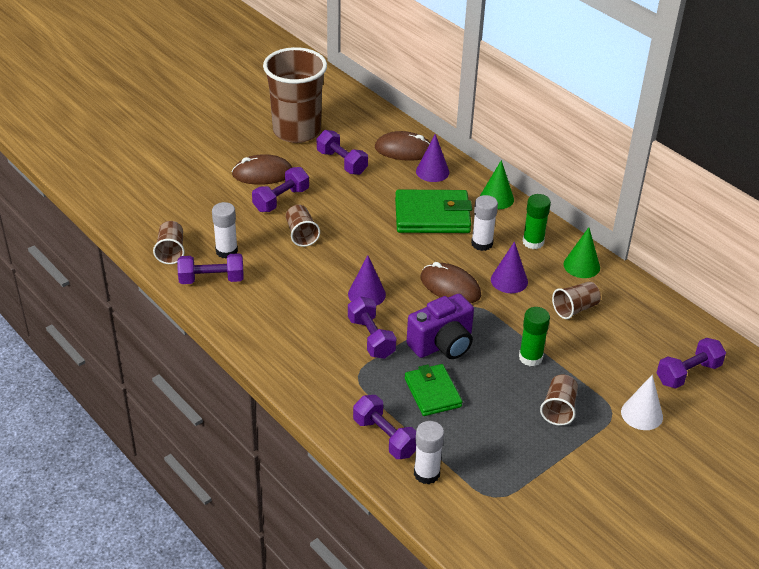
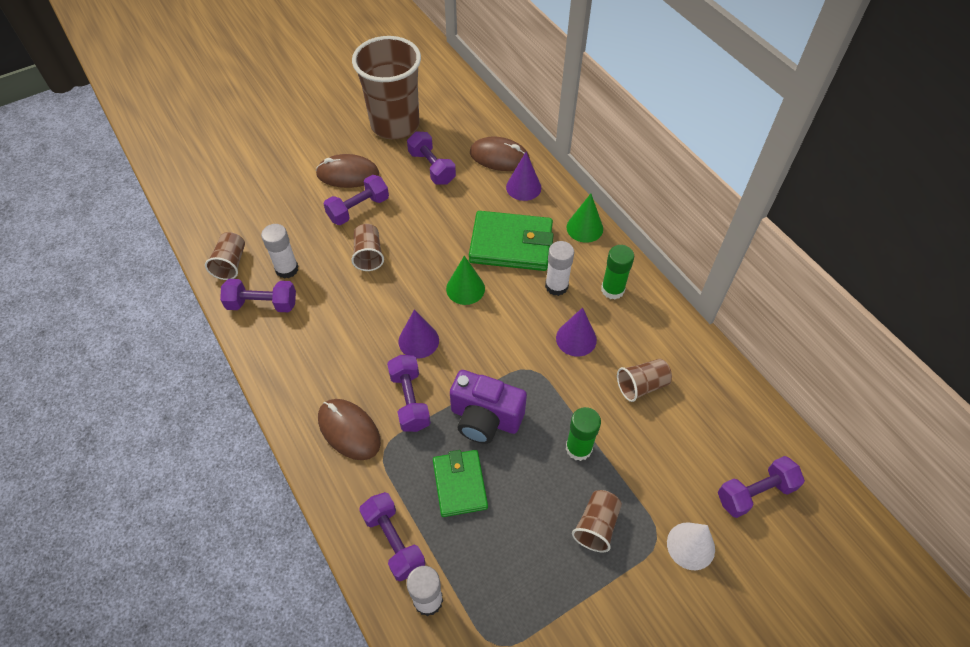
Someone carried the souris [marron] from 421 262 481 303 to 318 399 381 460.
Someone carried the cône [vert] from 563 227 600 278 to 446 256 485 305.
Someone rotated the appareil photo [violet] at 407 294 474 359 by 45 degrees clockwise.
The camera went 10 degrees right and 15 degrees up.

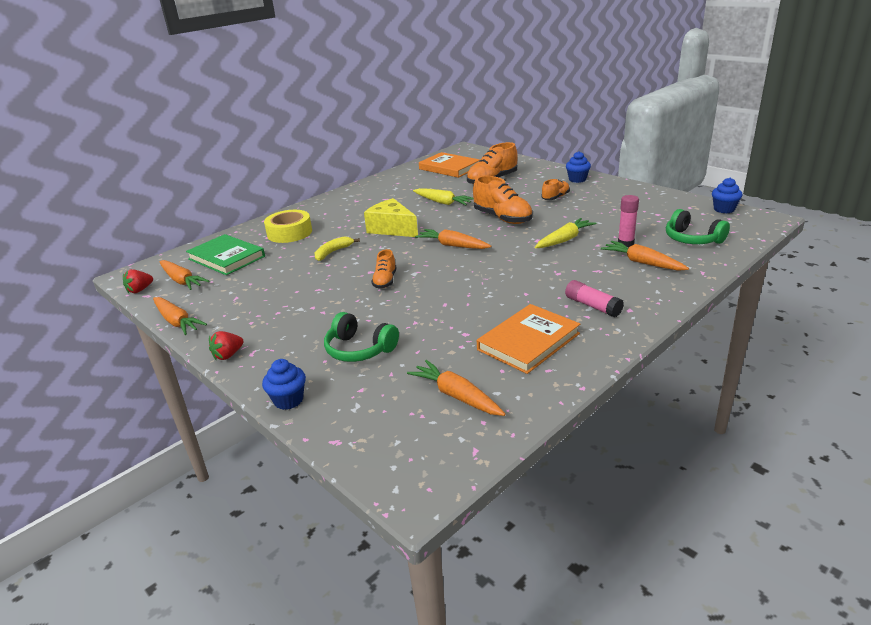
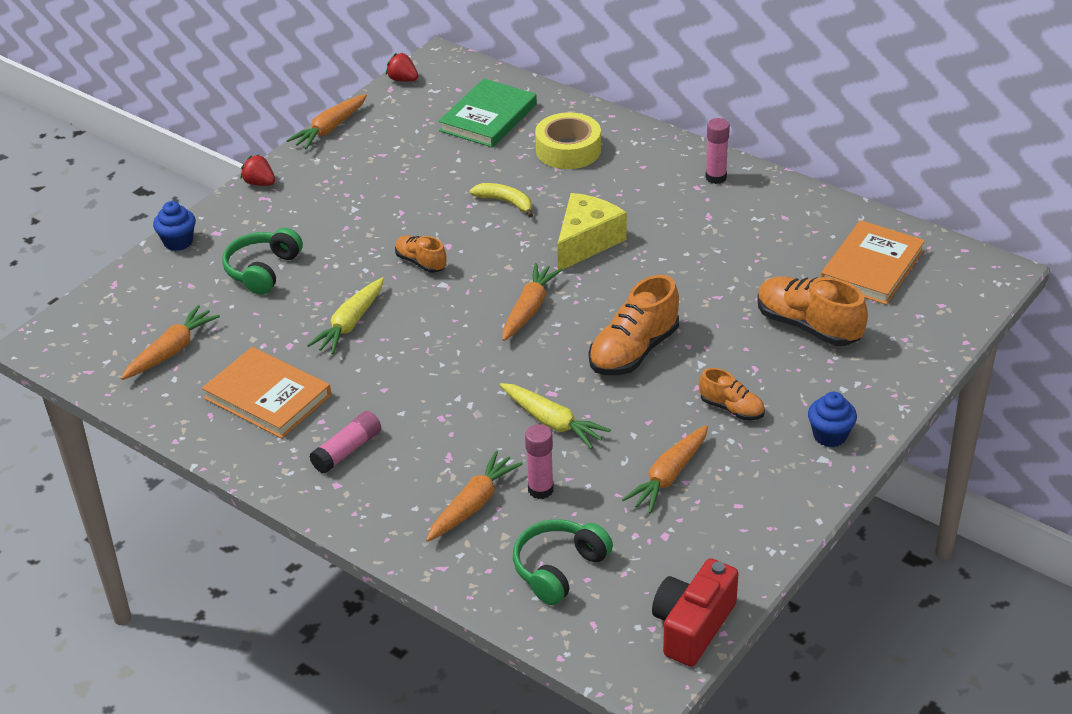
Someone put down the bâton de colle [rose] at 705 118 730 184.
Someone carried the carotte [orange] from 159 260 209 290 to 622 425 708 514.
Someone carried the carotte [jaune] from 413 188 474 205 to 307 277 384 354.
Someone swapped the muffin [bleu] at 712 177 743 213 for the appareil photo [rouge] at 652 558 739 667.
Someone rotated the chaussure [orange] at 371 249 397 289 by 45 degrees clockwise.
The camera went 80 degrees right and 10 degrees up.

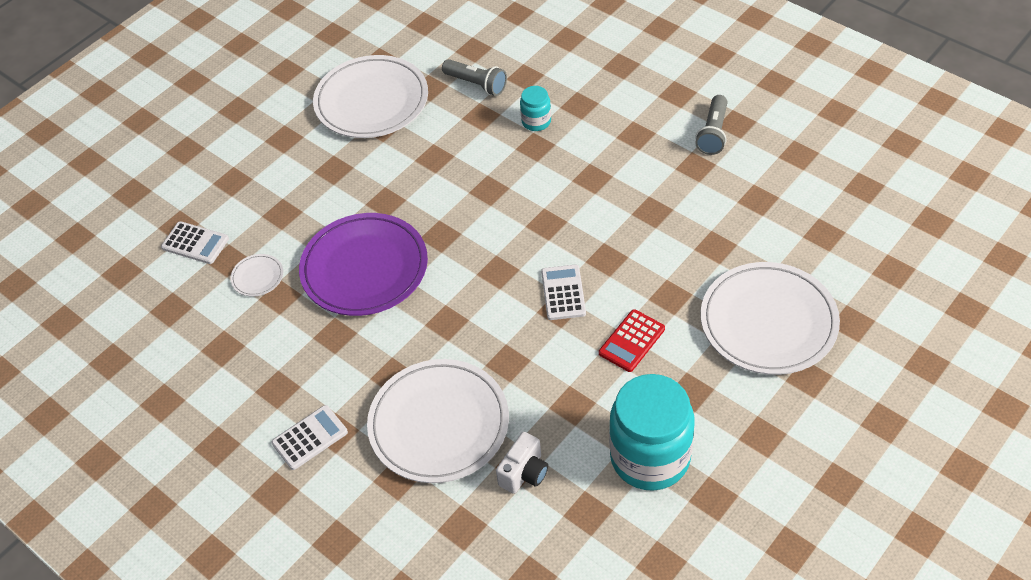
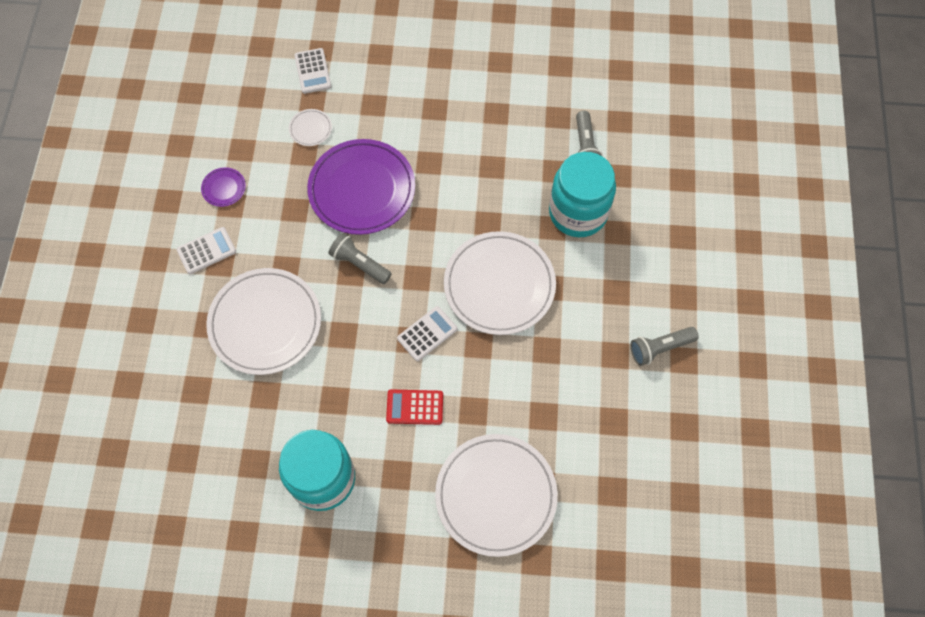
Someone took away the appareil photo [blanc] at 496 432 548 494.
Someone put down the assiette [violet] at 201 167 246 207.
Someone put down the lampe de poche [gris] at 328 233 392 284.
Someone carried the assiette [blanc] from 313 55 428 138 to 444 231 556 335.
Someone rotated the calculatrice [blanc] at 271 405 348 470 by 45 degrees counterclockwise.
Someone scaled the bocal [turquoise] at 520 86 551 131 by 2.18.
The camera went 50 degrees right and 15 degrees up.

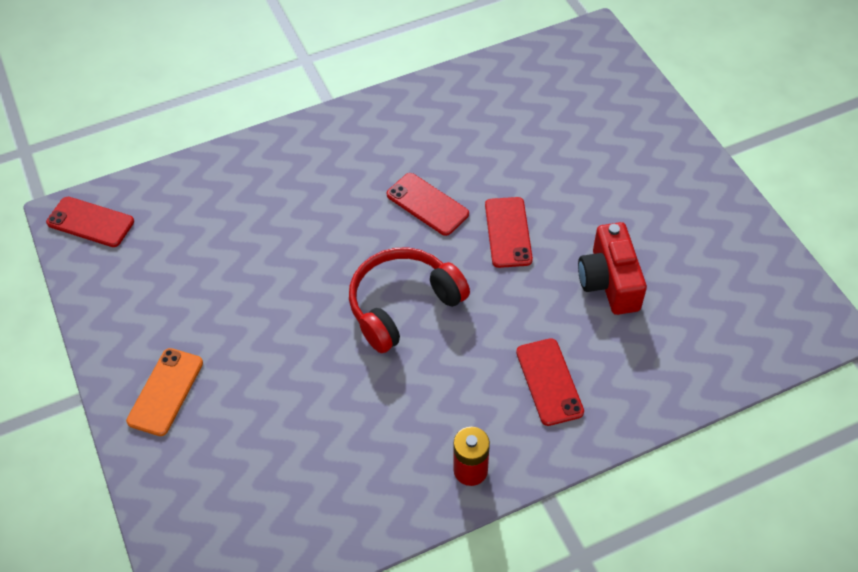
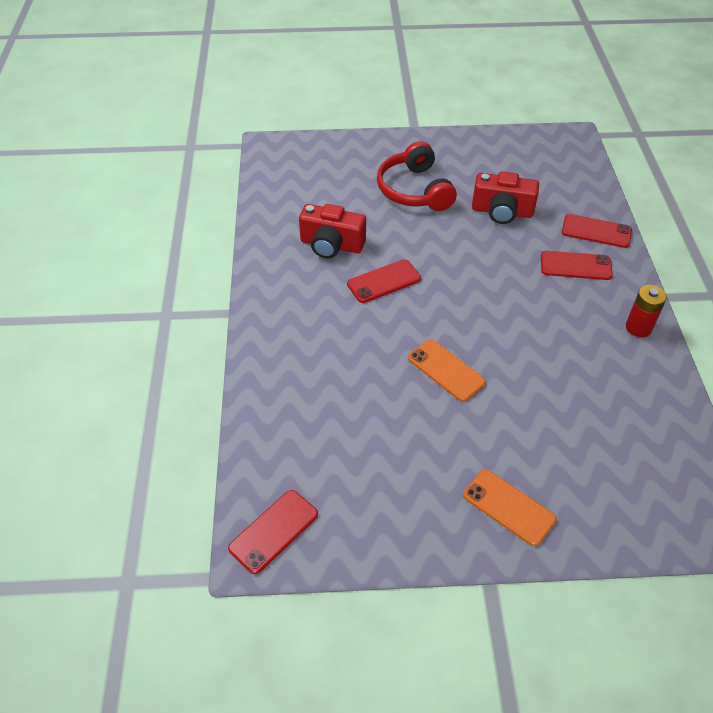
Someone put down the appareil photo [rouge] at 299 204 366 259.
Someone put down the téléphone [orange] at 408 339 486 402.
Someone carried the casque audio [rouge] from 349 248 470 353 to 377 141 457 211.
Someone carried the téléphone [rouge] from 485 197 533 268 to 562 214 632 248.
The camera went 70 degrees left and 5 degrees down.

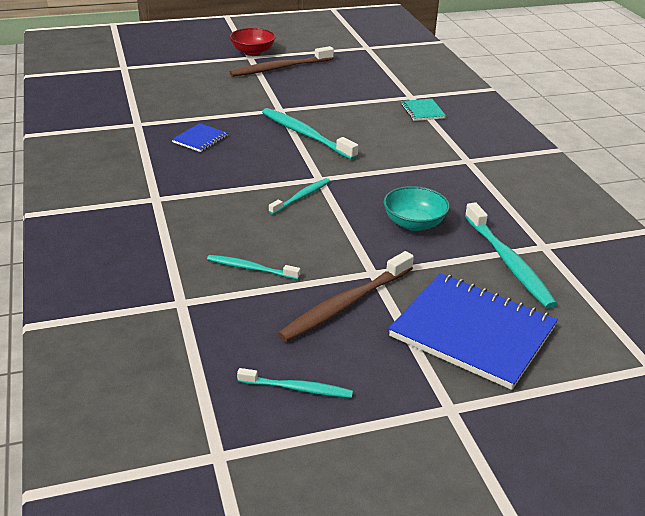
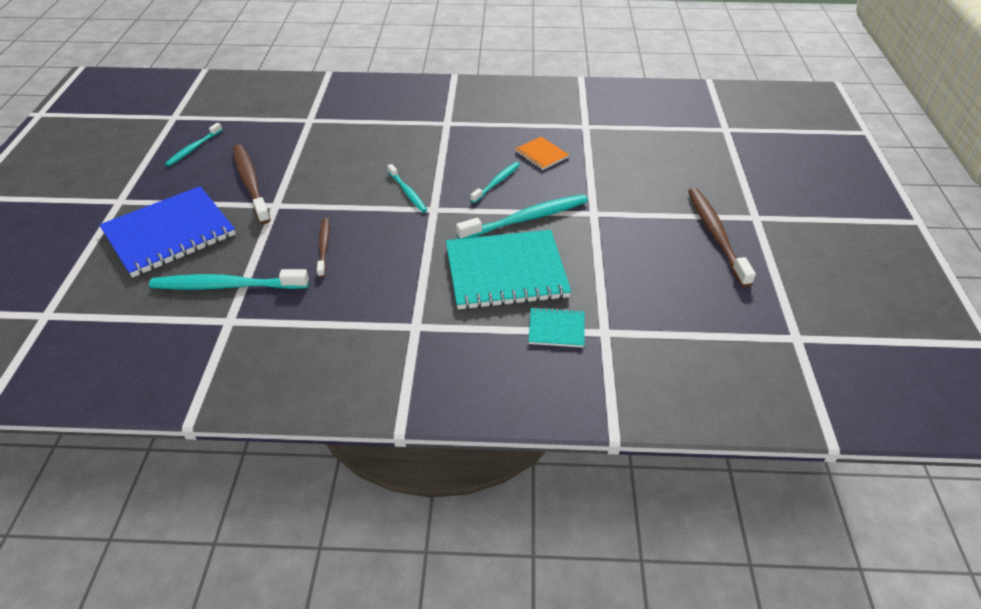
Someone took away the bol [rouge] at 230 28 276 56.
Someone put down the carnet [turquoise] at 446 230 571 310.
Someone carried the brosse à dents [turquoise] from 207 255 300 280 to 471 162 520 203.
Someone swapped the bol [turquoise] at 384 186 450 231 for the brosse à dents [marron] at 317 218 330 277.
Someone repainted the carnet [bleu] at 172 123 228 152, which became the carnet [orange] at 515 137 569 170.
The camera went 110 degrees right and 10 degrees up.

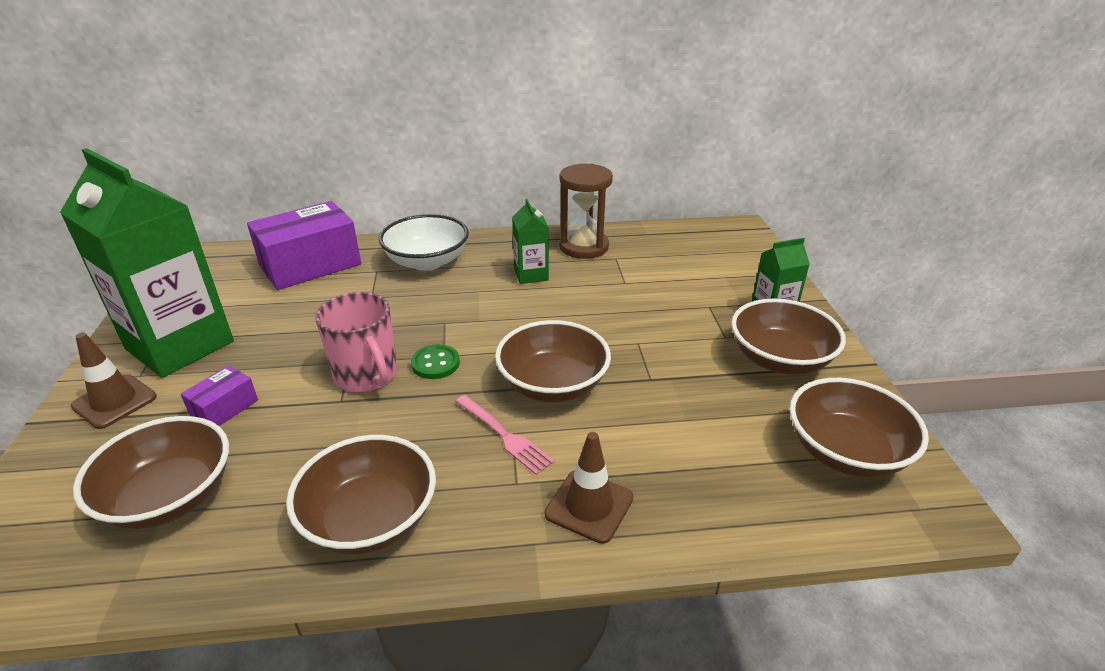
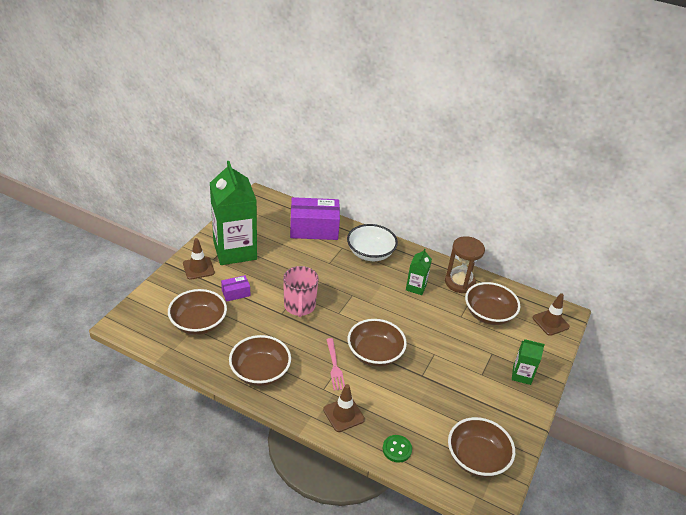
Someone put down the cône de chantier [marron] at 532 293 570 336.
Someone carried the bouton [vert] from 411 344 460 379 to 383 435 412 463.
Someone carried the bol [marron] from 731 298 846 375 to 465 282 520 325.
The camera went 30 degrees right and 5 degrees up.

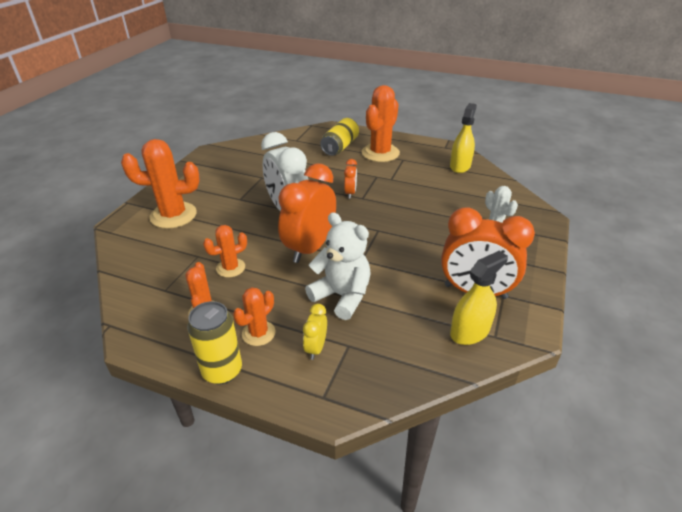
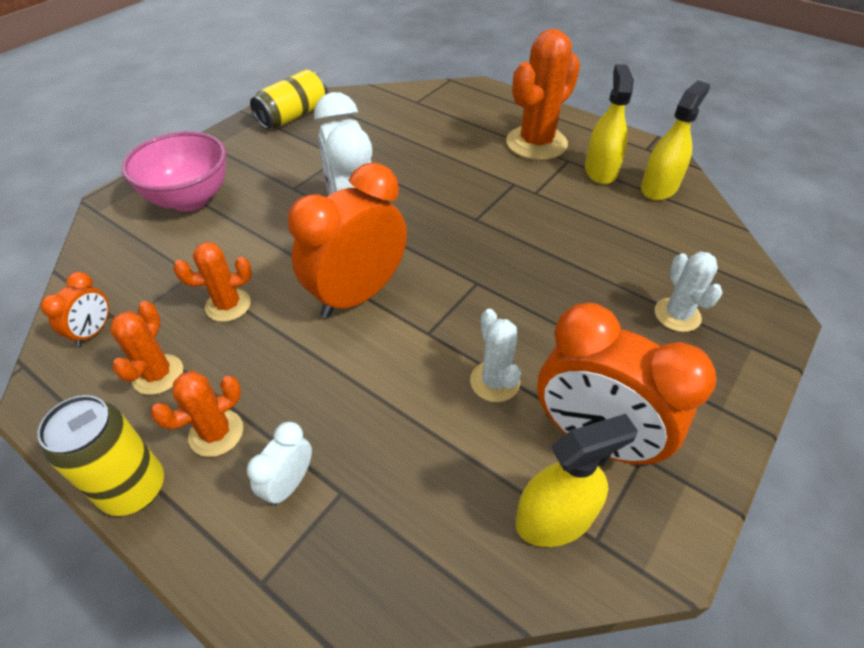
Someone took away the ours en peluche [blanc] at 305 212 371 320.
Someone put down the cactus [blanc] at 470 309 521 402.
Someone put down the vaporisateur [jaune] at 585 64 634 184.
Someone carried the canette [jaune] from 320 118 359 156 to 250 70 328 129.
Someone carried the réveil [orange] from 344 159 357 199 to 40 272 109 347.
Someone swapped the cactus [orange] at 121 139 200 228 for the bol [rose] at 122 131 226 212.
Someone repainted the réveil [jaune] at 303 304 327 360, which became the réveil [blanc] at 247 422 312 506.
The camera went 15 degrees right and 10 degrees up.

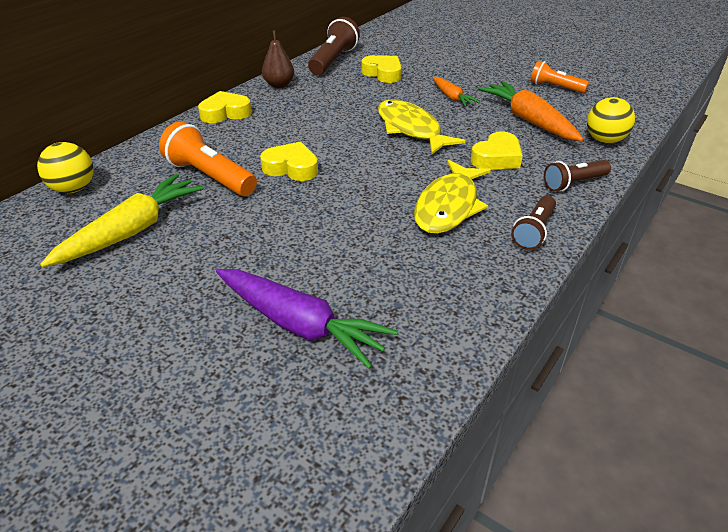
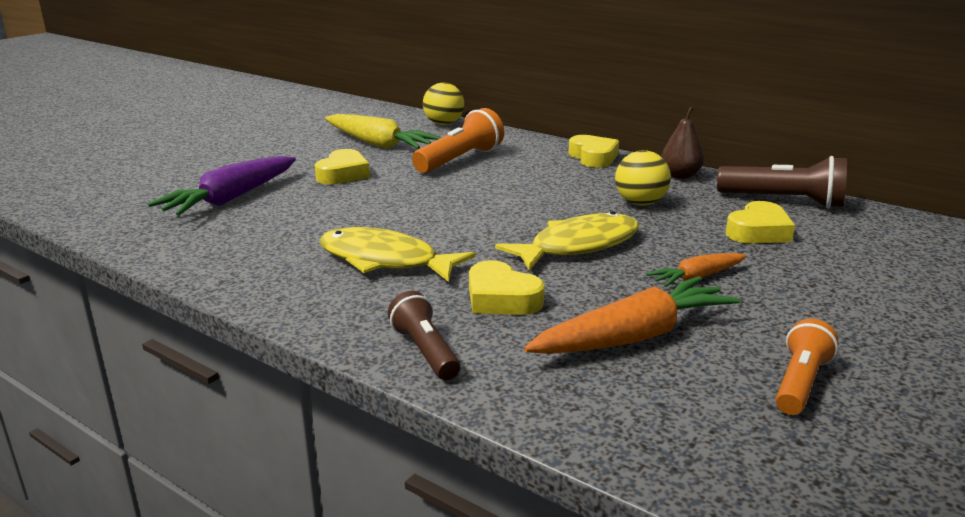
Someone took away the lampe de poche [marron] at 511 196 556 250.
Someone carried the cœur [jaune] from 260 142 318 181 to 315 149 370 184.
Someone carried the balle [jaune] from 587 97 635 143 to 615 150 671 205.
The camera went 90 degrees right and 15 degrees down.

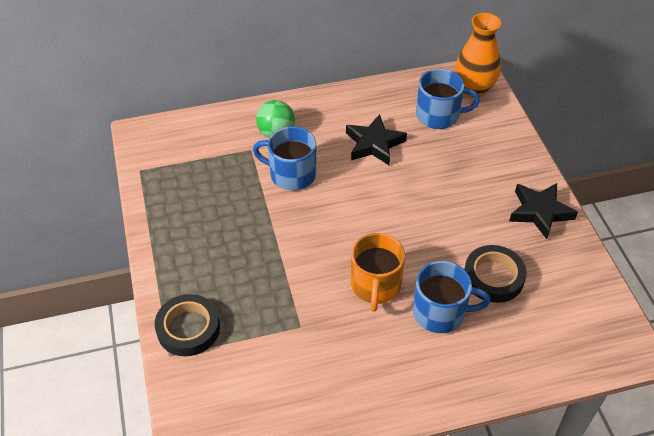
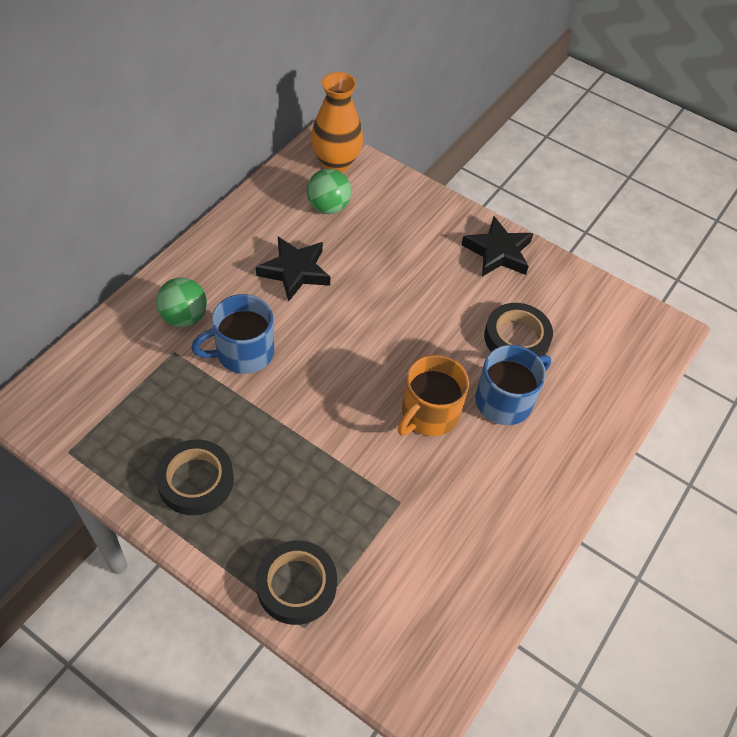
Someone put down the ruban adhésif [noir] at 155 439 234 515.
Someone swapped the tasse [bleu] at 416 69 480 129 for the balle [vert] at 307 169 351 214.
Someone rotated the tasse [orange] at 351 233 405 312 by 75 degrees clockwise.
The camera went 45 degrees left and 5 degrees up.

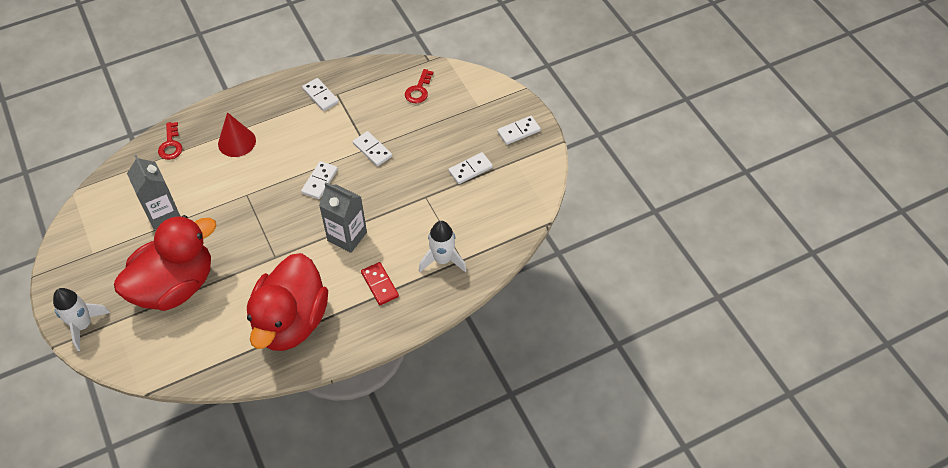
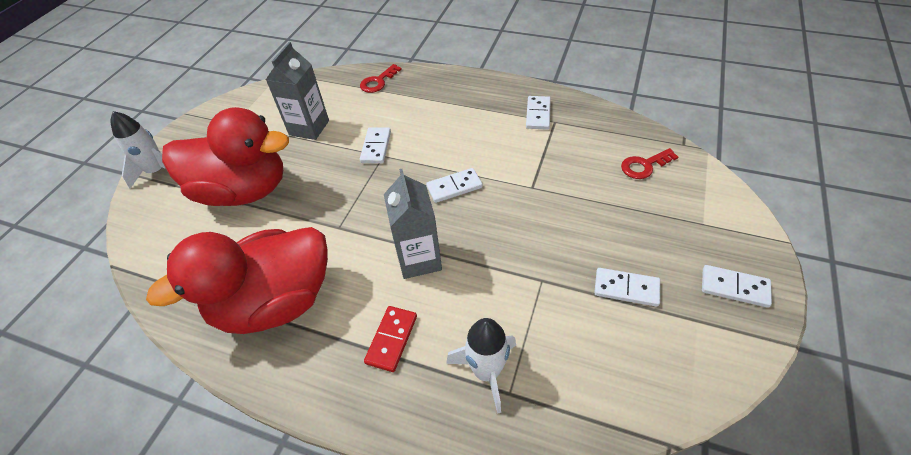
Someone took away the cône [rouge] at 218 112 256 157.
Someone carried the domino [blanc] from 353 131 392 166 to 360 127 391 163.
The camera went 50 degrees right and 5 degrees down.

